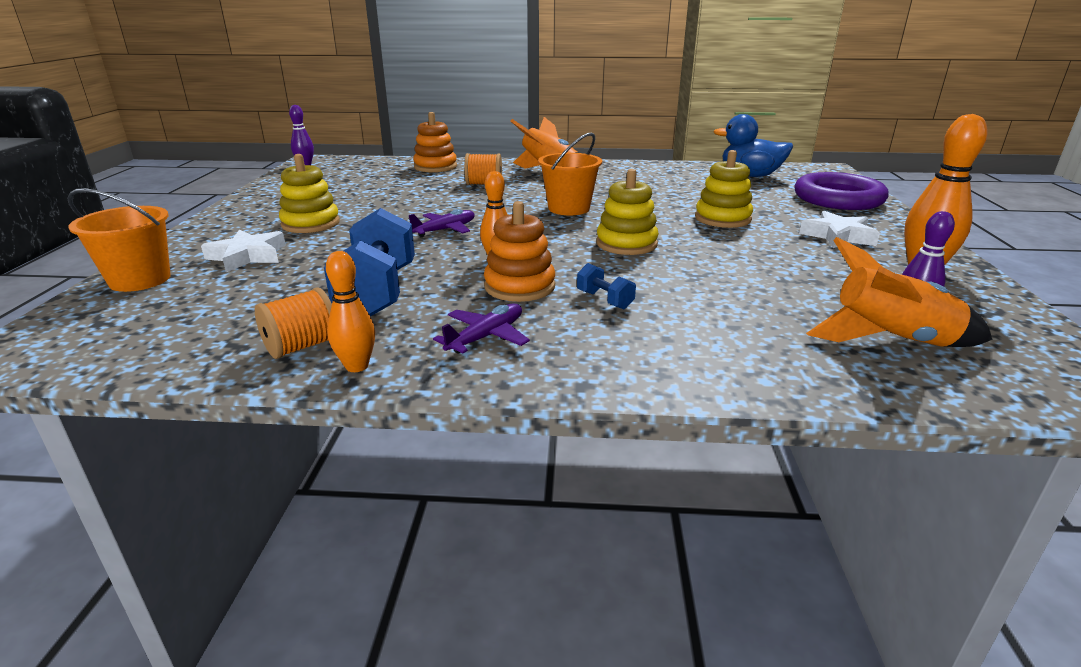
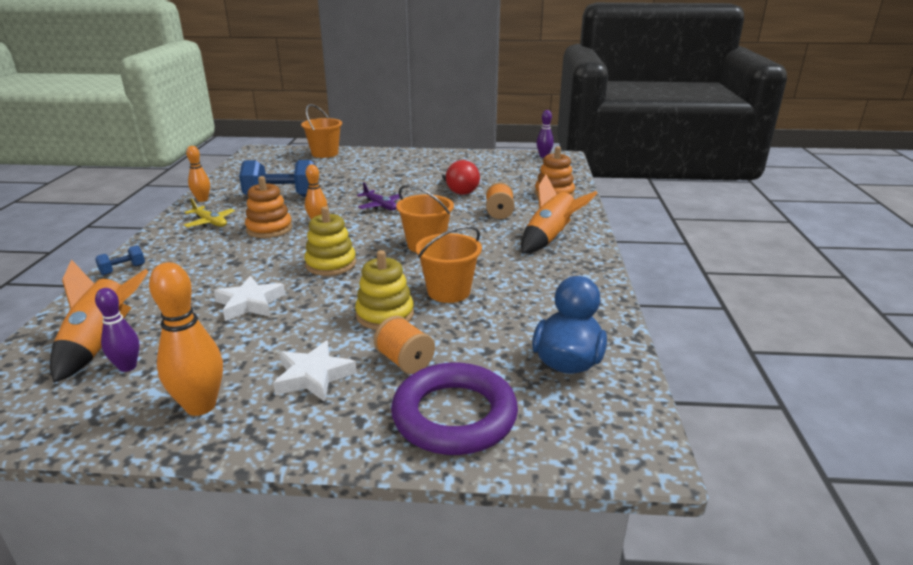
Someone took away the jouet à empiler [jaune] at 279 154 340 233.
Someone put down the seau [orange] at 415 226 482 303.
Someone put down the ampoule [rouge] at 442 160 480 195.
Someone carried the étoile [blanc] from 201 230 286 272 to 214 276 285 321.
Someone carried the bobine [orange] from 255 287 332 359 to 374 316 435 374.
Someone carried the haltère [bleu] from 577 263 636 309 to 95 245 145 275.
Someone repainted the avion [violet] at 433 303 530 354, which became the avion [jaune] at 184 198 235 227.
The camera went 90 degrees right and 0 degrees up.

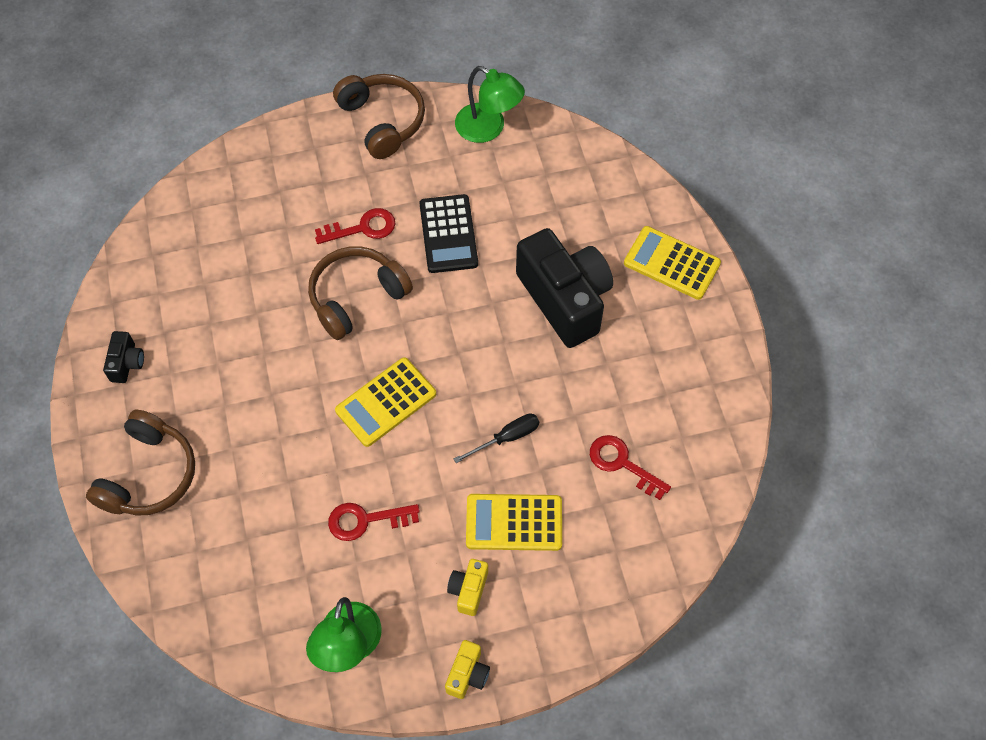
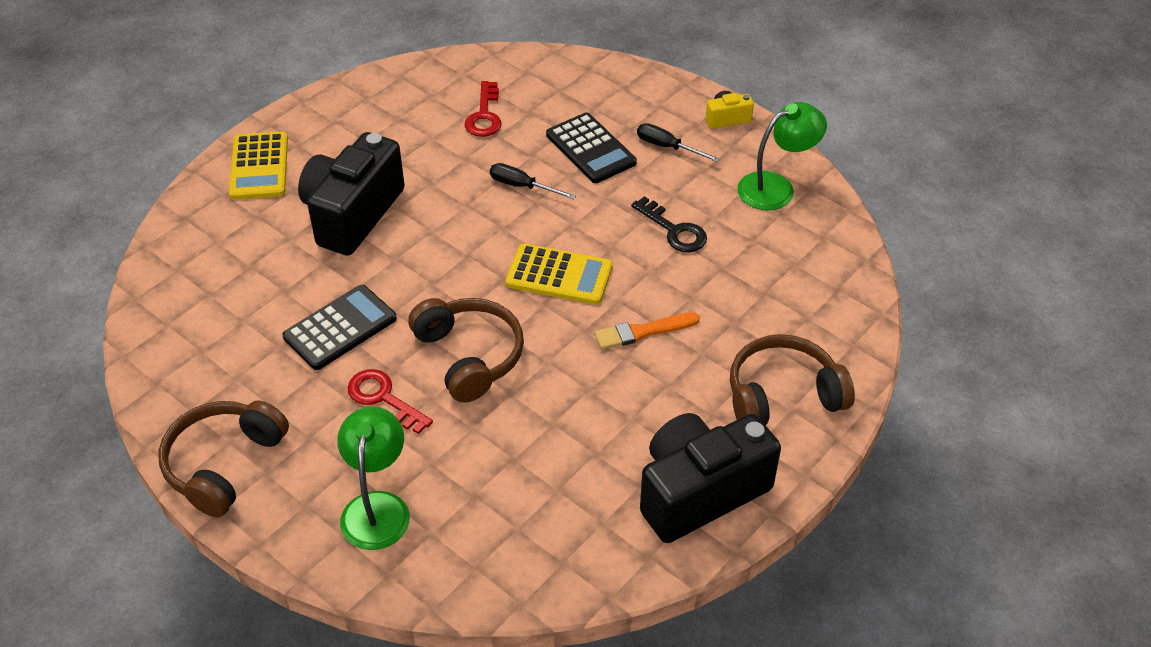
Someone put down the pinceau [orange] at 595 312 700 350.
Someone carried the lampe [vert] from 455 66 525 143 to 337 406 410 550.
Someone swapped the appareil photo [jaune] at 447 559 488 616 for the tournevis [noir] at 637 123 720 162.
Someone repainted the clé [rouge] at 328 503 420 541, which became the clé [noir] at 631 196 707 252.
Someone repainted the calculatrice [jaune] at 466 494 562 551, which became the calculatrice [noir] at 546 113 637 183.
Someone rotated the casque audio [marron] at 308 246 413 340 by 135 degrees counterclockwise.
Someone scaled the appareil photo [noir] at 103 331 144 383 by 2.34.
The camera went 125 degrees left and 15 degrees down.

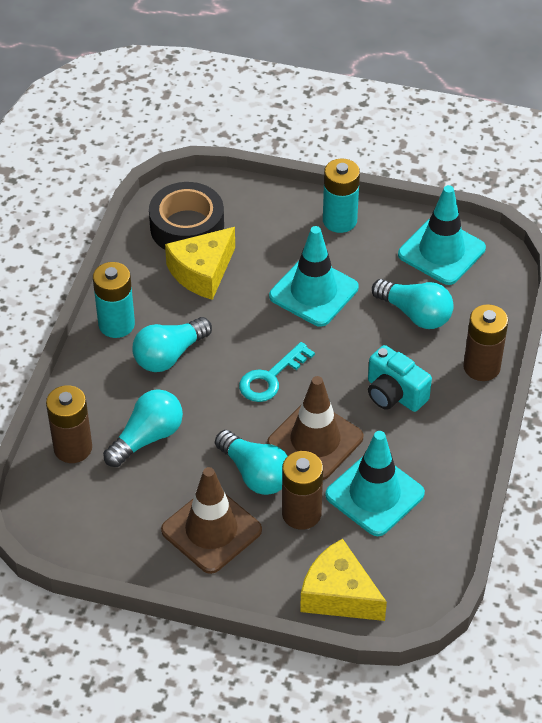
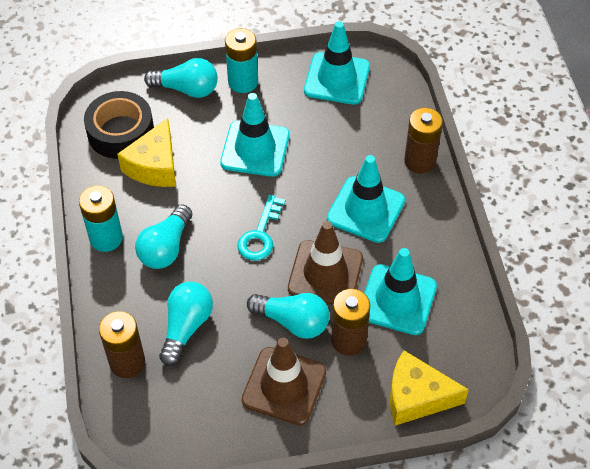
Someone carried the ampoule [turquoise] from 372 279 454 329 to 144 58 218 98.
Someone swapped the appareil photo [turquoise] at 368 345 432 412 for the cône de chantier [turquoise] at 327 155 405 243.
The camera went 25 degrees left and 5 degrees up.

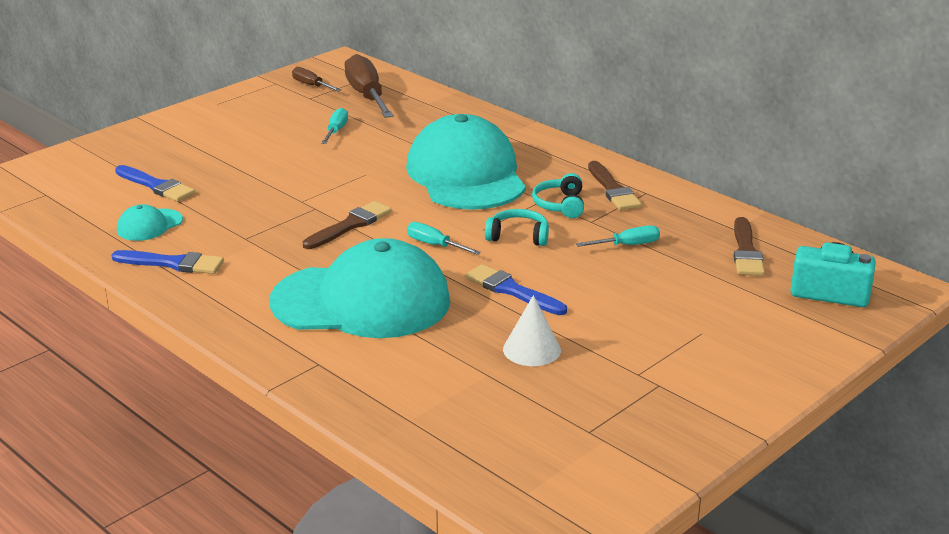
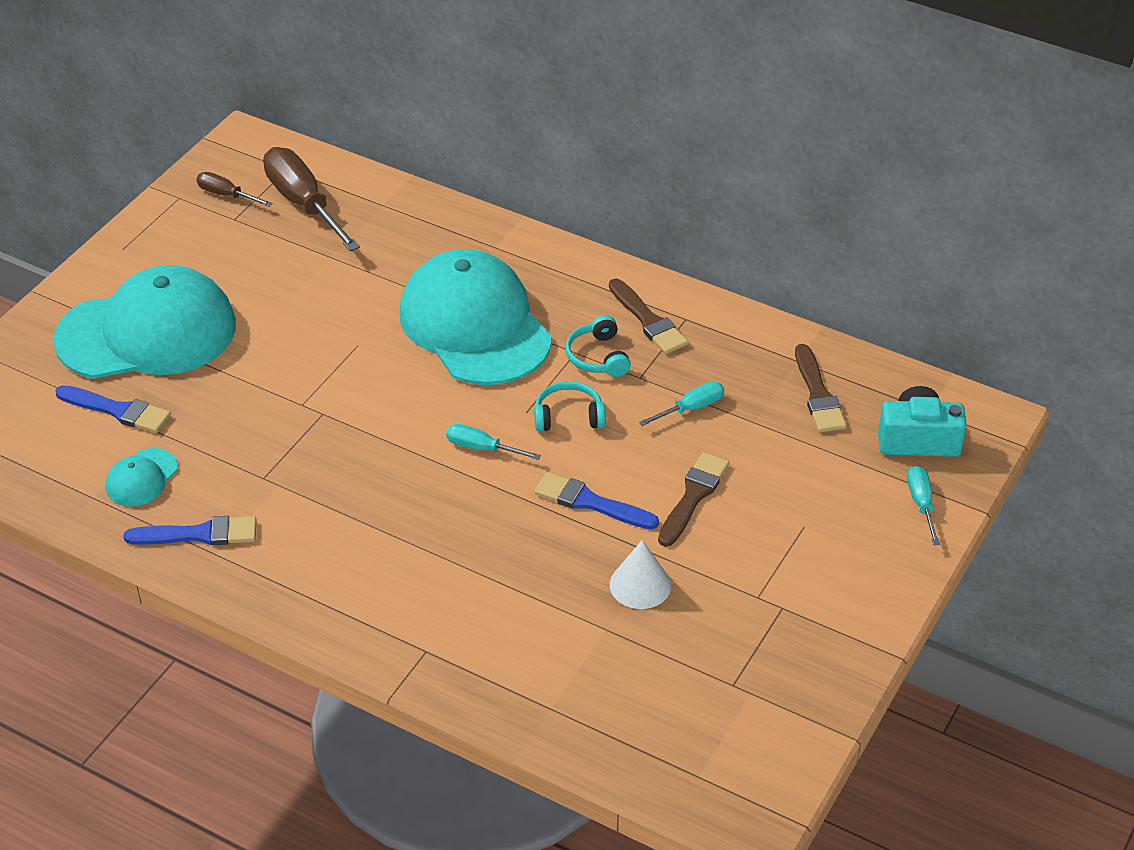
Someone carried the casquette [turquoise] from 270 238 450 338 to 53 265 236 379.
Someone carried the pinceau [marron] from 303 201 392 249 to 658 452 729 547.
Someone carried the tournevis [turquoise] from 321 108 348 144 to 907 466 940 545.
The camera went 15 degrees left and 15 degrees up.

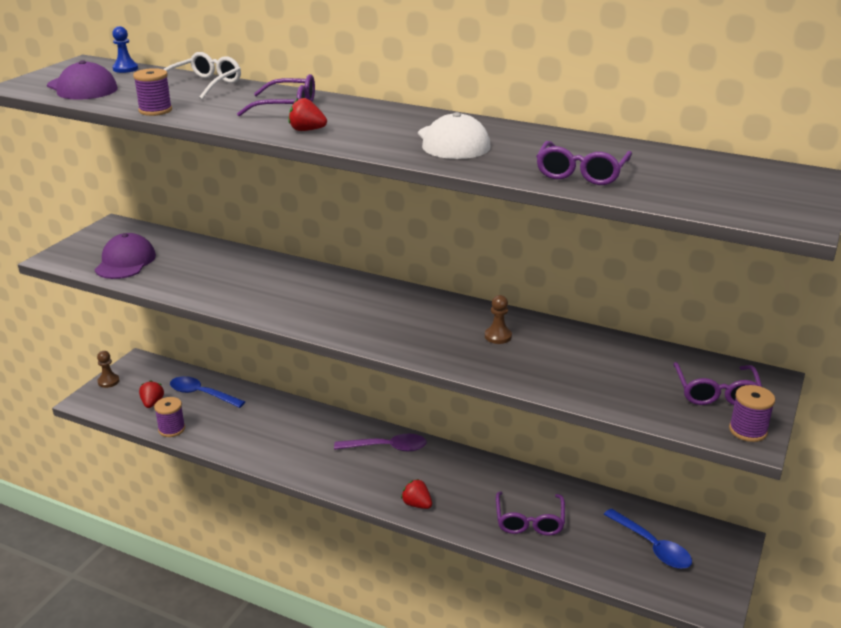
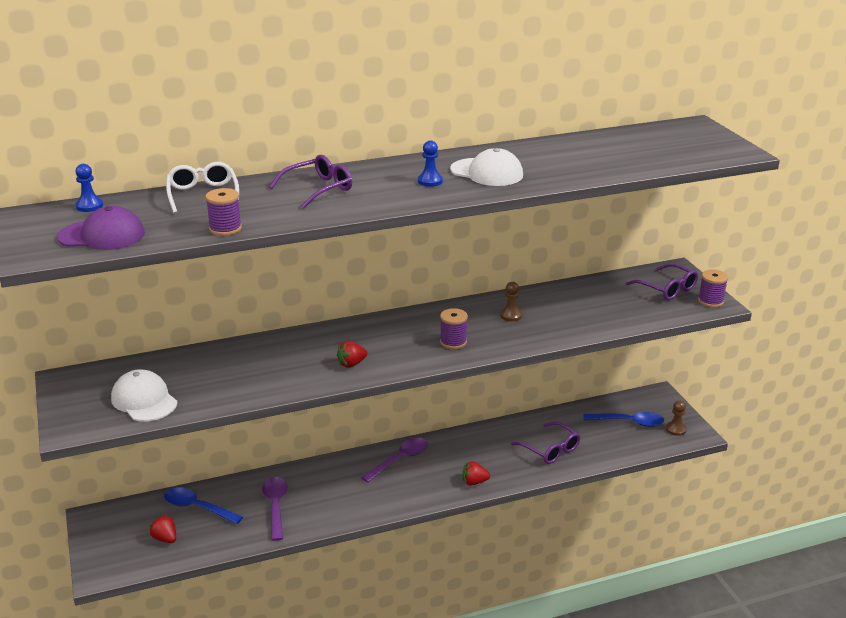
Someone took away the lunettes [violet] at 536 141 632 185.
Someone put down the cuillère [violet] at 262 477 287 541.
Someone put down the pion [bleu] at 418 140 443 187.
Someone carried the pion [marron] from 97 351 120 388 to 666 400 687 436.
Someone carried the bobine [violet] from 154 397 185 437 to 440 308 468 349.
Someone carried the fraise [rouge] from 288 98 327 131 to 337 341 368 368.
Someone repainted the casquette [violet] at 95 233 156 279, which became the casquette [blanc] at 111 369 178 421.
Someone rotated the cuillère [bleu] at 170 376 245 408 by 45 degrees clockwise.
The camera went 45 degrees left and 0 degrees up.

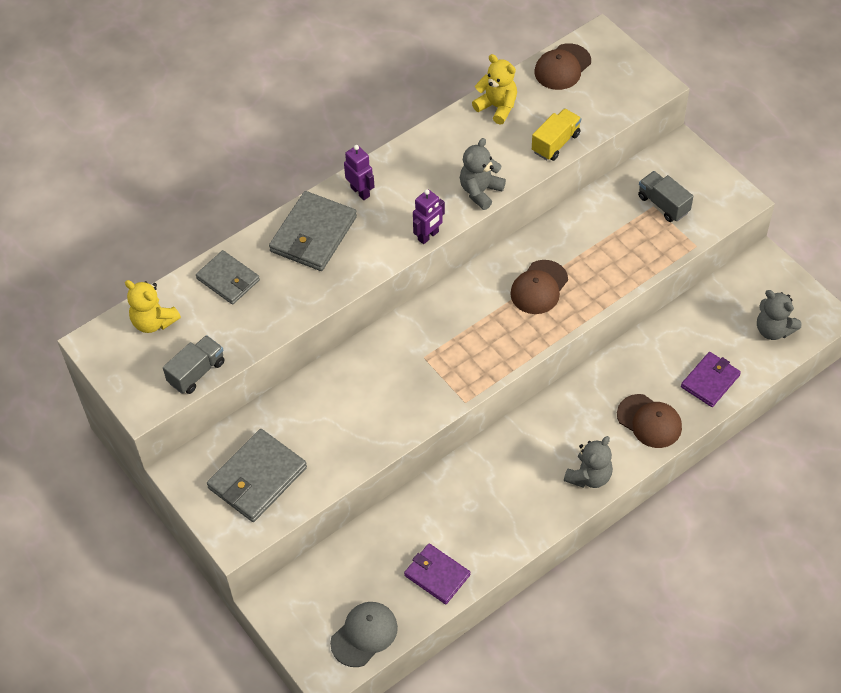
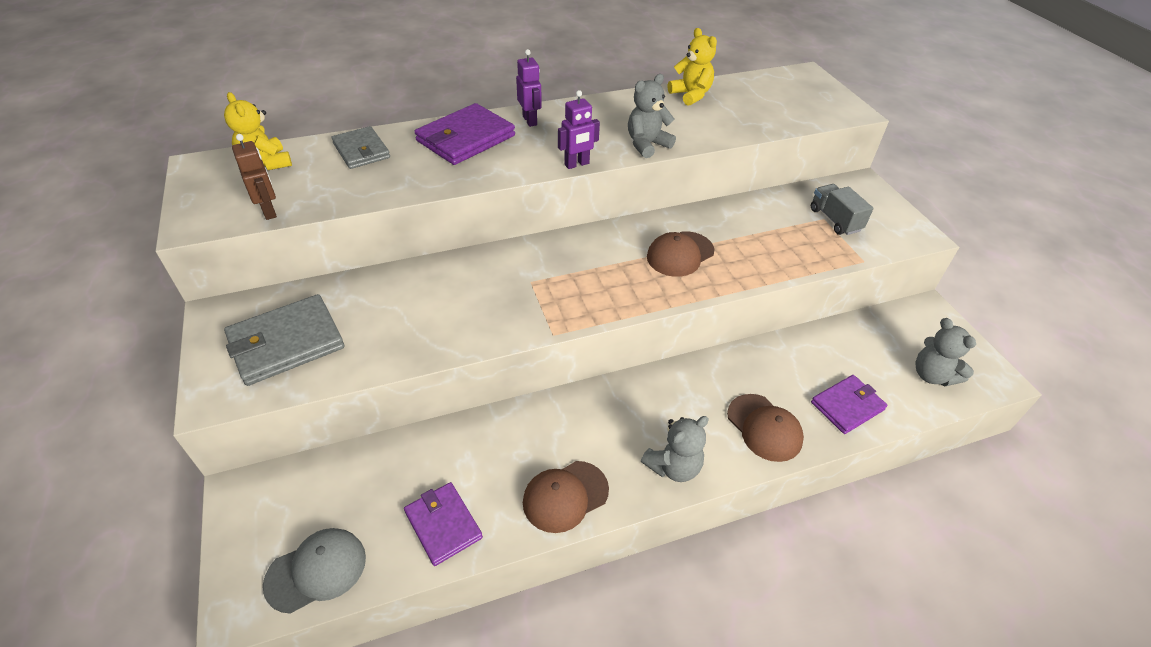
Someone took away the camion [jaune] at 532 108 581 161.
Someone carried the casquette [marron] from 535 44 591 90 to 523 461 609 533.
Someone swapped the camion [gris] at 163 335 224 394 for the robot [marron] at 232 134 277 220.
Someone repainted the portefeuille [gris] at 269 191 357 271, which became the portefeuille [violet] at 415 103 515 165.
The camera went 15 degrees right and 10 degrees down.

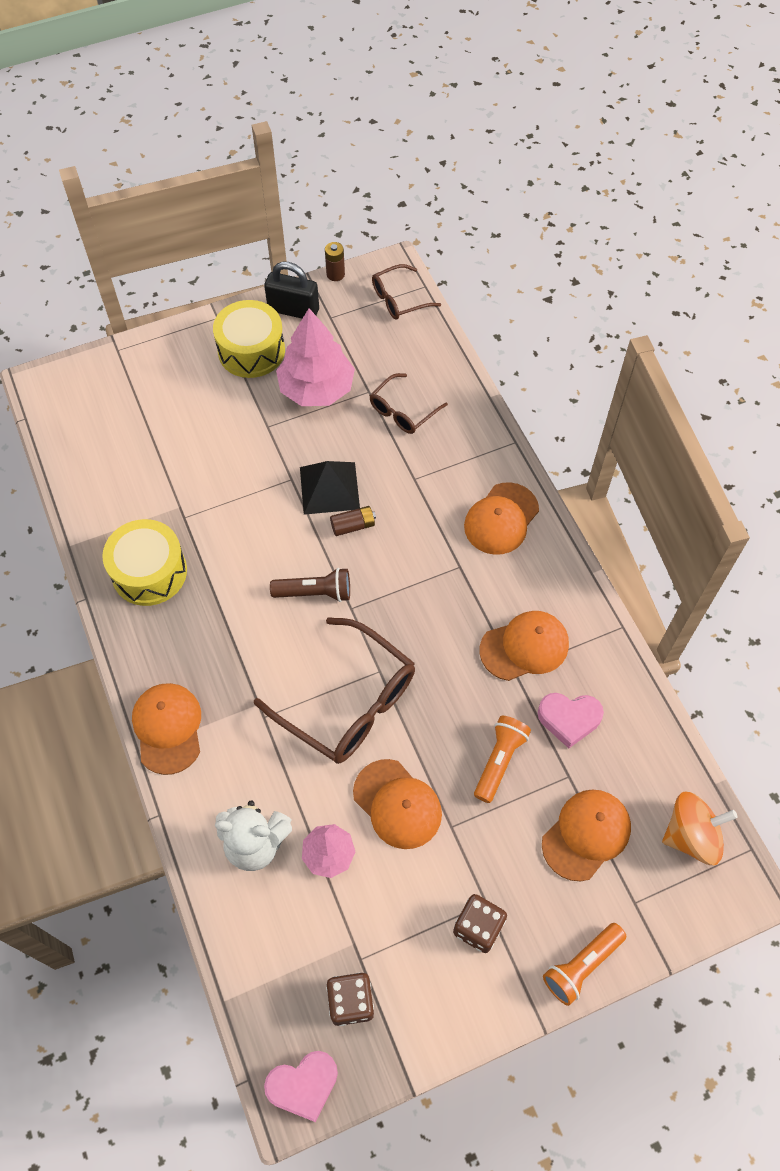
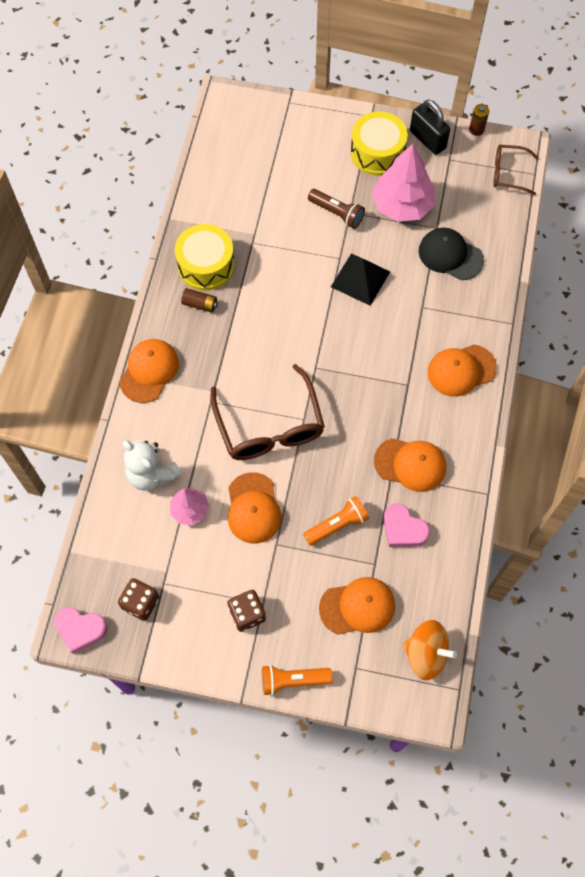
Someone carried the lampe de poche [marron] from 270 568 350 602 to 308 189 365 229.
Someone carried the pile [marron] from 330 506 376 536 to 181 288 218 313.
Someone swapped the lunettes [marron] at 370 373 448 434 for the casquette [noir] at 418 228 484 280.
The camera went 35 degrees right and 5 degrees up.

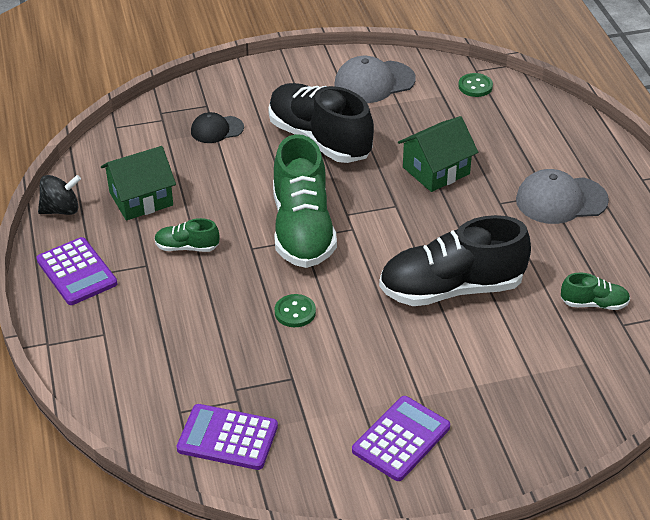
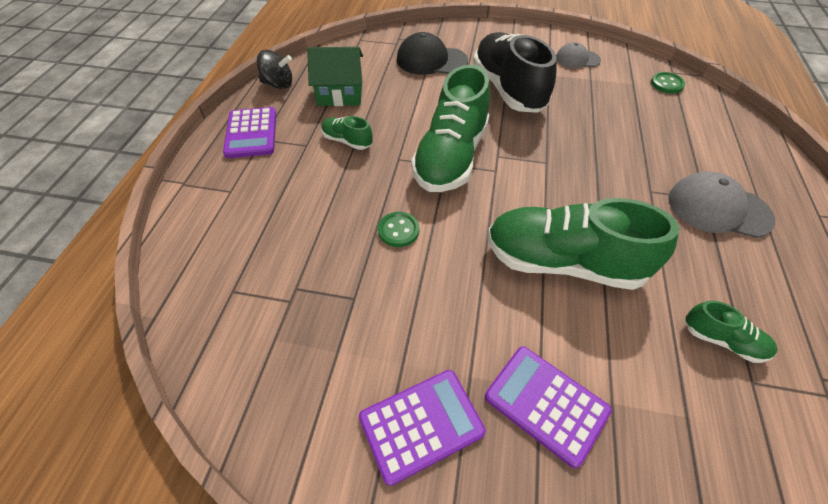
Someone took away the maison [vert] at 398 116 478 192.
Someone carried the calculatrice [violet] from 177 404 278 470 to 485 346 612 468.
Someone repainted the chaussure [noir] at 379 215 531 306, which became the chaussure [vert] at 487 198 679 290.
Someone scaled the casquette [noir] at 191 112 244 143 by 1.62.
Someone scaled the casquette [gris] at 335 56 416 103 by 0.62.
The camera went 25 degrees right and 10 degrees up.

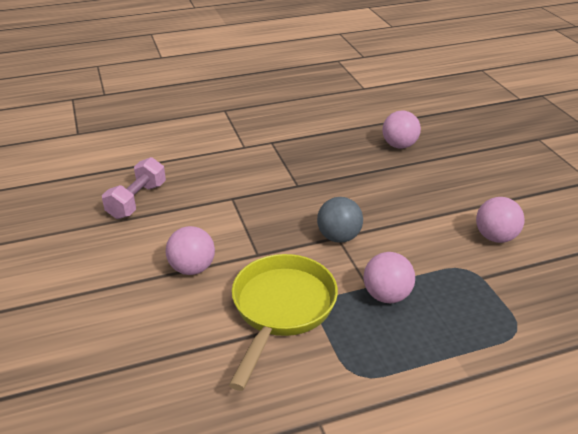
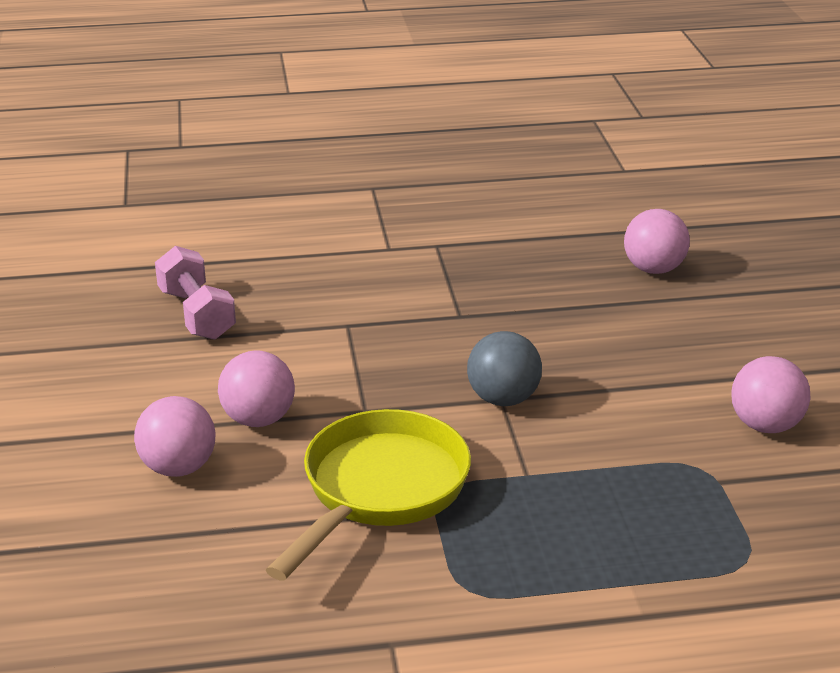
Someone carried the balle [rose] from 363 252 415 303 to 134 396 216 477.
Someone rotated the haltère [rose] at 102 157 166 219 by 60 degrees counterclockwise.
The camera went 10 degrees right and 5 degrees down.

